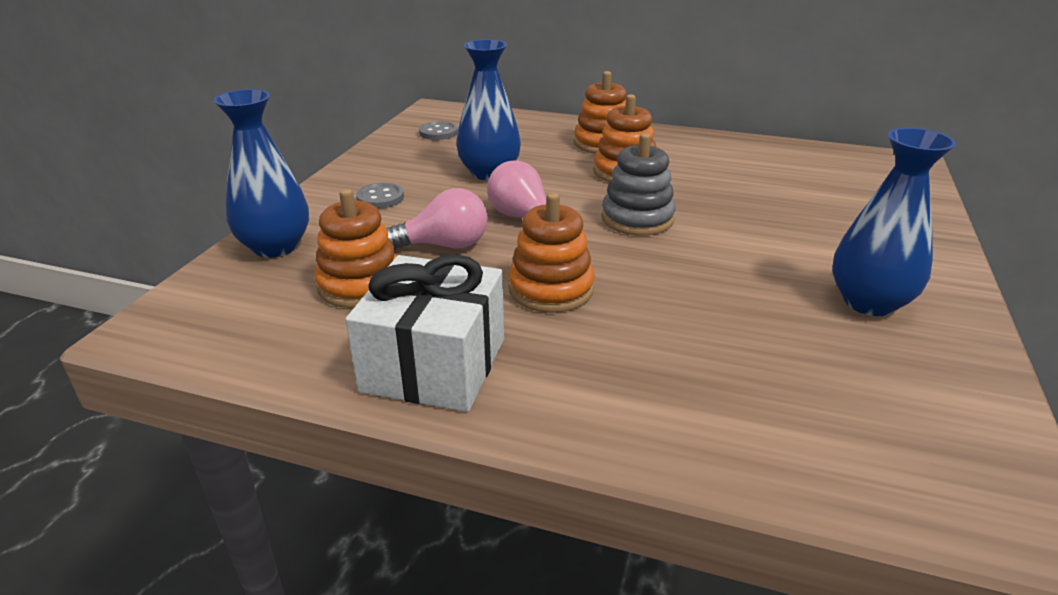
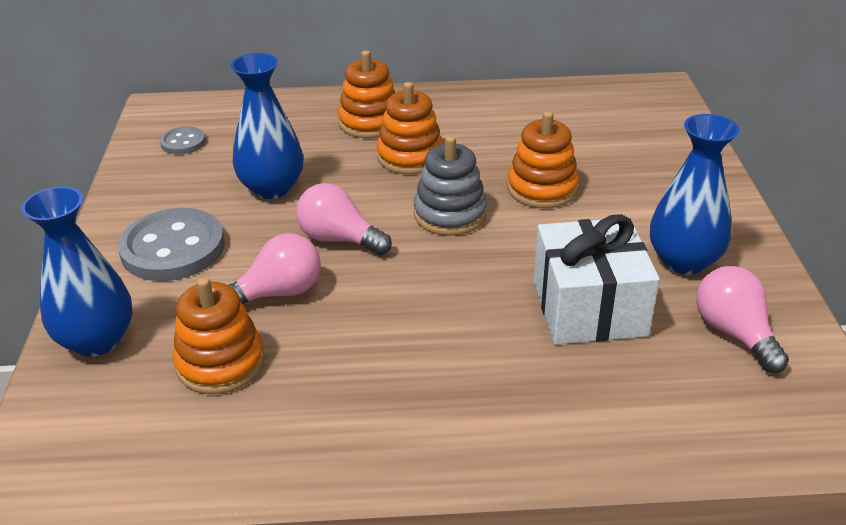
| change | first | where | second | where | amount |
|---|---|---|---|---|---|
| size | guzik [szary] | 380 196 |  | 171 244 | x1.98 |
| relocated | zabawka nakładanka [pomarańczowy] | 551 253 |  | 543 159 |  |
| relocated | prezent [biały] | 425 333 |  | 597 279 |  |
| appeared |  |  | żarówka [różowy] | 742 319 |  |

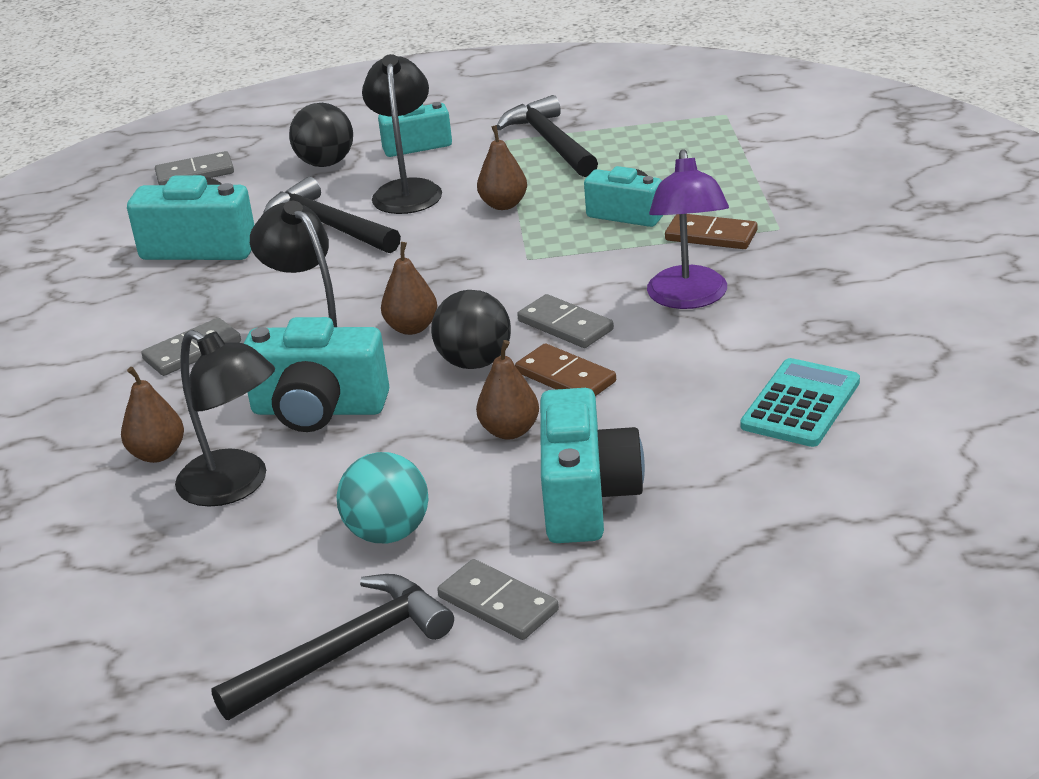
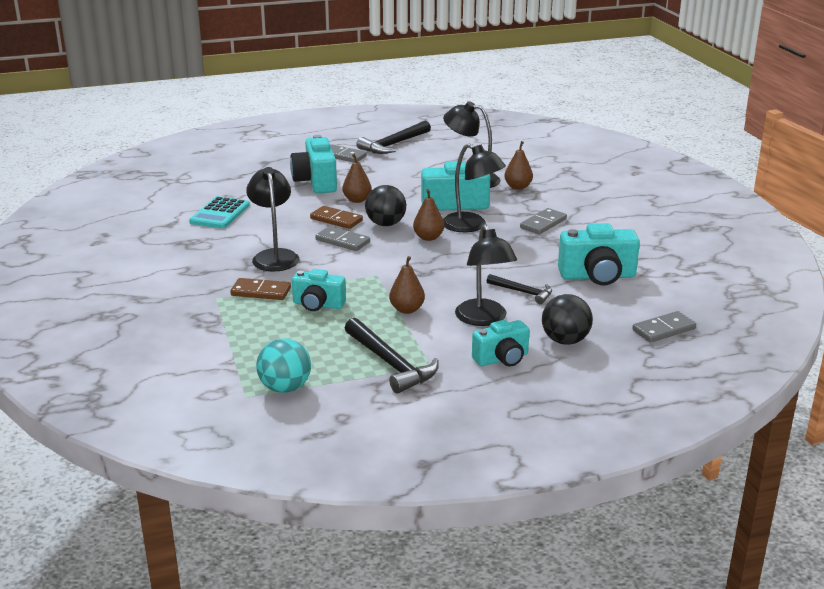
| change | first | where | second | where | amount |
|---|---|---|---|---|---|
| colour | lampka [fioletowy] | 688 229 | lampka [czarny] | 272 219 |  |
| size | młotek [czarny] | 332 215 |  | 519 289 | x0.60 |
| relocated | piłka [turkusowy] | 382 497 |  | 283 366 |  |

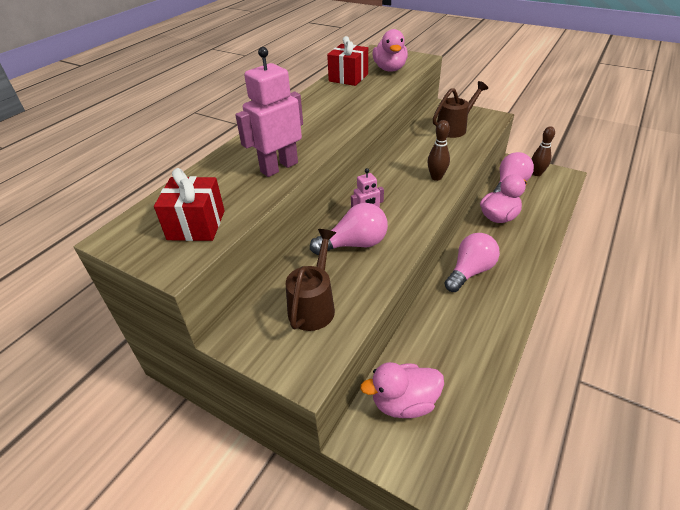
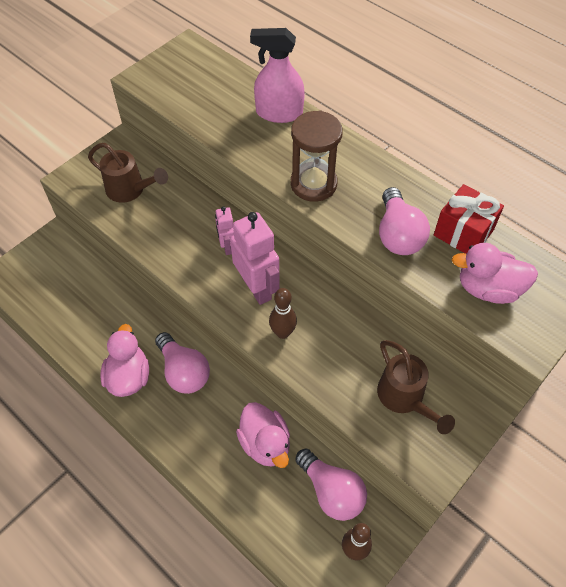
| change | first | where | second | where | amount |
|---|---|---|---|---|---|
| relocated | robot [różowy] | 269 112 |  | 255 258 |  |
| missing | prezent [czerwony] | 189 204 |  |  |  |
| relocated | żarówka [różowy] | 349 229 |  | 404 221 |  |
| relocated | kaczka [różowy] | 402 390 |  | 124 360 |  |
| appeared |  |  | spryskiwacz [różowy] | 277 75 |  |
| appeared |  |  | klepsydra [brązowy] | 317 156 |  |

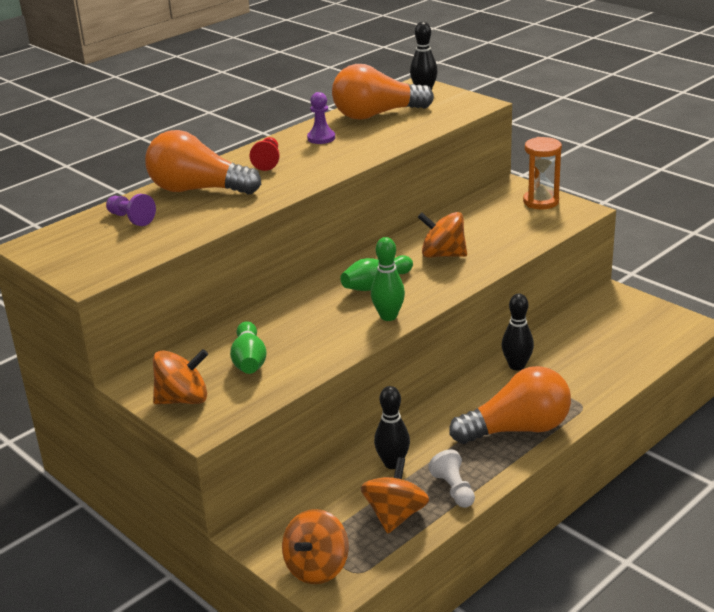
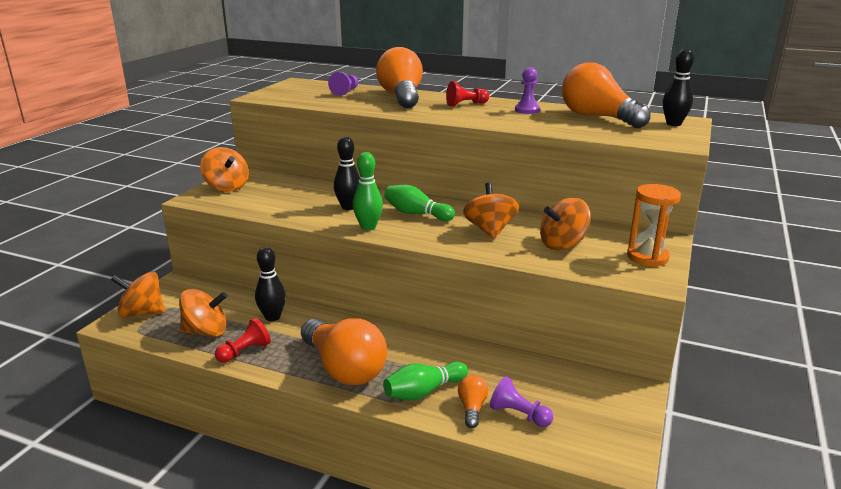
| change | first | where | second | where | amount |
|---|---|---|---|---|---|
| relocated | kręgiel [czarny] | 518 332 |  | 347 173 |  |
| relocated | kręgiel [zielony] | 248 347 |  | 425 380 |  |
| colour | pionek [biały] | 451 478 | pionek [czerwony] | 243 340 |  |
| appeared |  |  | bączek [pomarańczowy] | 565 224 |  |
| appeared |  |  | żarówka [pomarańczowy] | 473 401 |  |
| appeared |  |  | pionek [fioletowy] | 521 401 |  |

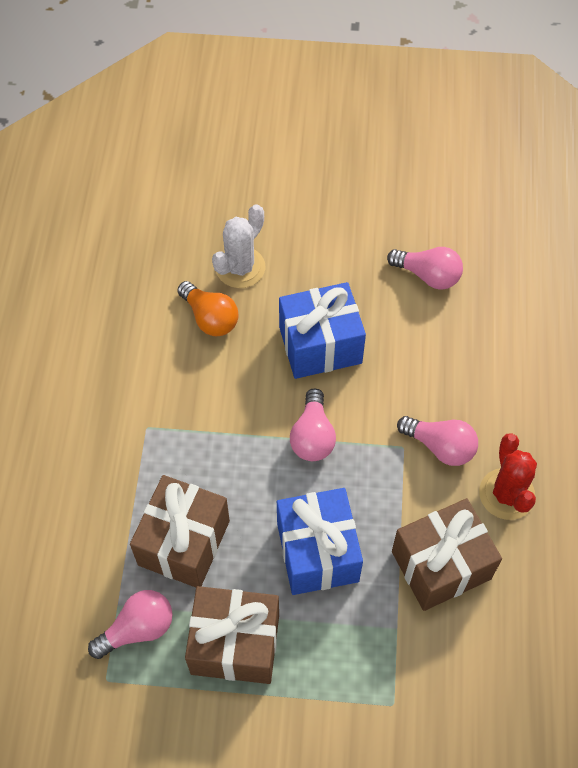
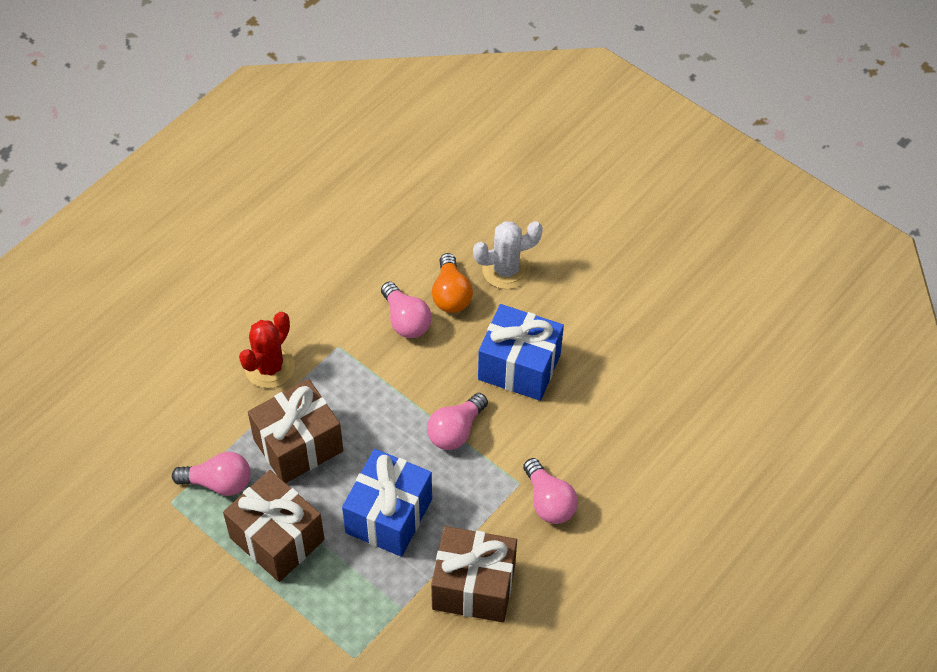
| change | first | where | second | where | amount |
|---|---|---|---|---|---|
| relocated | żarówka [różowy] | 425 268 |  | 406 310 |  |
| relocated | kaktus [czerwony] | 508 476 |  | 267 350 |  |

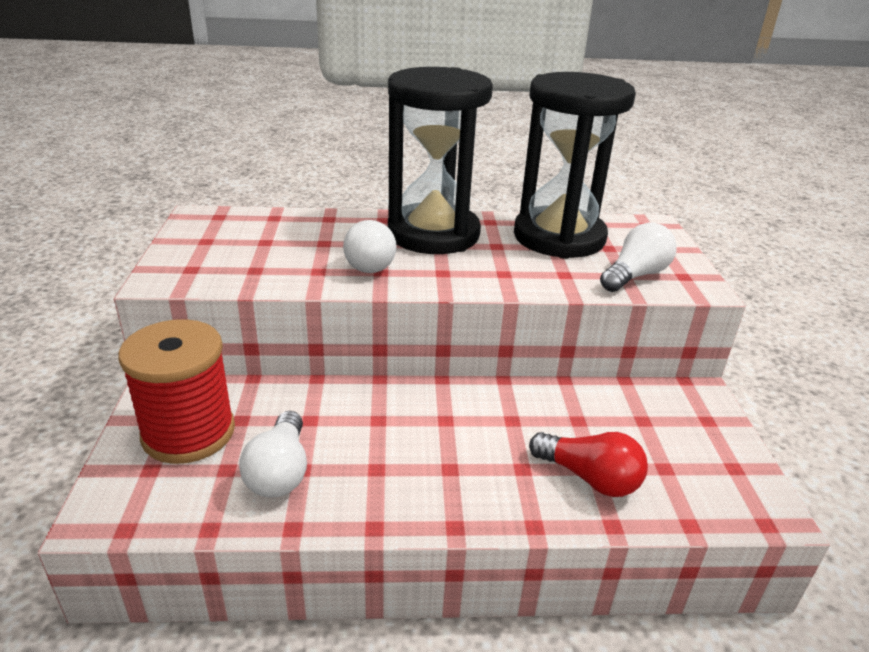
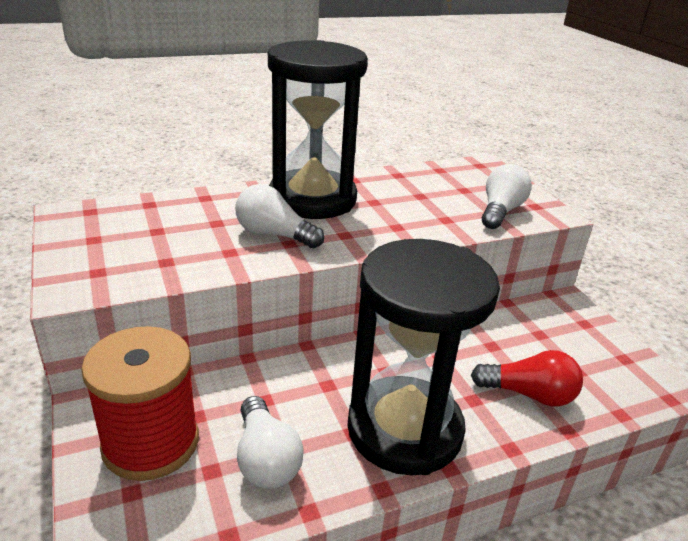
| change | first | where | second | where | amount |
|---|---|---|---|---|---|
| relocated | klepsydra [czarny] | 575 165 |  | 423 357 |  |
| spun | żarówka [biały] | 370 246 |  | 279 216 | 135 degrees clockwise |

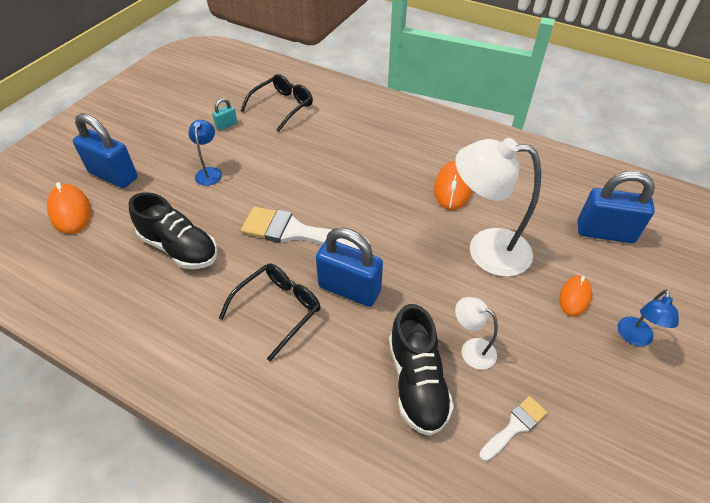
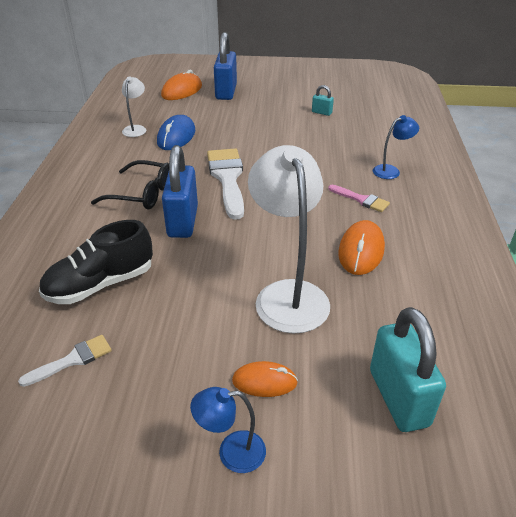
| change | first | where | second | where | amount |
|---|---|---|---|---|---|
| missing | okulary [czarny] | 276 103 |  |  |  |
| relocated | lampka [niebieski] | 205 153 |  | 396 147 |  |
| spun | myszka [pomarańczowy] | 453 185 |  | 361 247 | 60 degrees counterclockwise |
| colour | kłódka [niebieski] | 616 207 | kłódka [turkusowy] | 408 369 |  |
| exchanged | but [czarny] | 172 230 | myszka [niebieski] | 176 132 |  |
| relocated | lampka [biały] | 476 333 |  | 134 106 |  |
| spun | pędzel [biały] | 513 428 |  | 65 361 | 60 degrees counterclockwise |
| appeared |  |  | pędzel [różowy] | 359 198 |  |

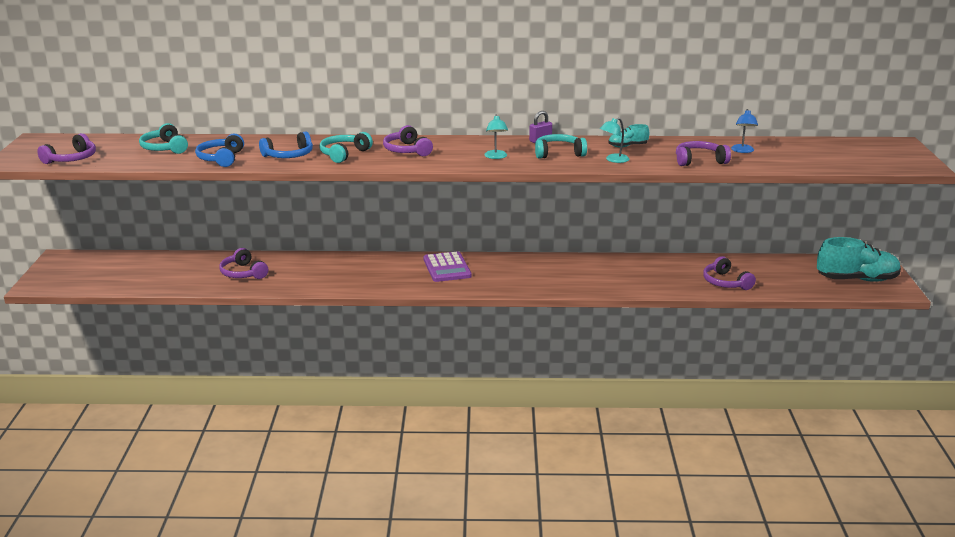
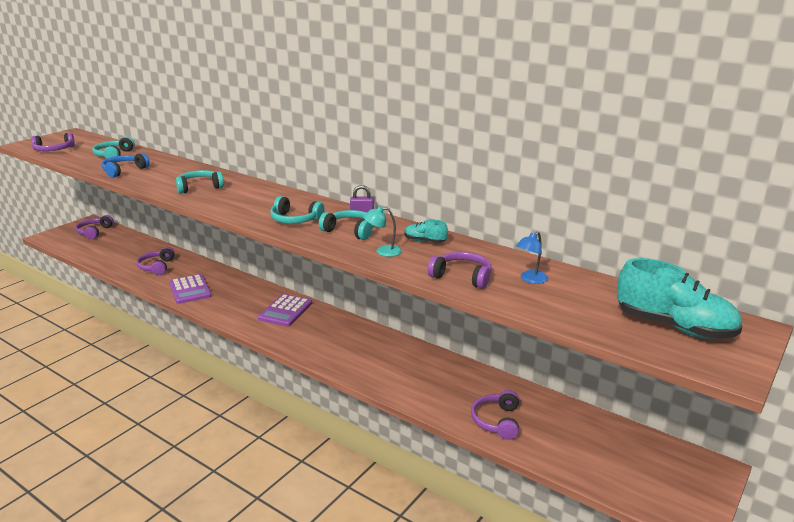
| change | first | where | second | where | amount |
|---|---|---|---|---|---|
| exchanged | lampka [turkusowy] | 496 136 | słuchawki [turkusowy] | 297 210 |  |
| relocated | słuchawki [fioletowy] | 408 140 |  | 94 227 |  |
| missing | słuchawki [niebieski] | 286 144 |  |  |  |
| relocated | but [turkusowy] | 859 259 |  | 679 298 |  |
| appeared |  |  | kalkulator [fioletowy] | 190 289 |  |

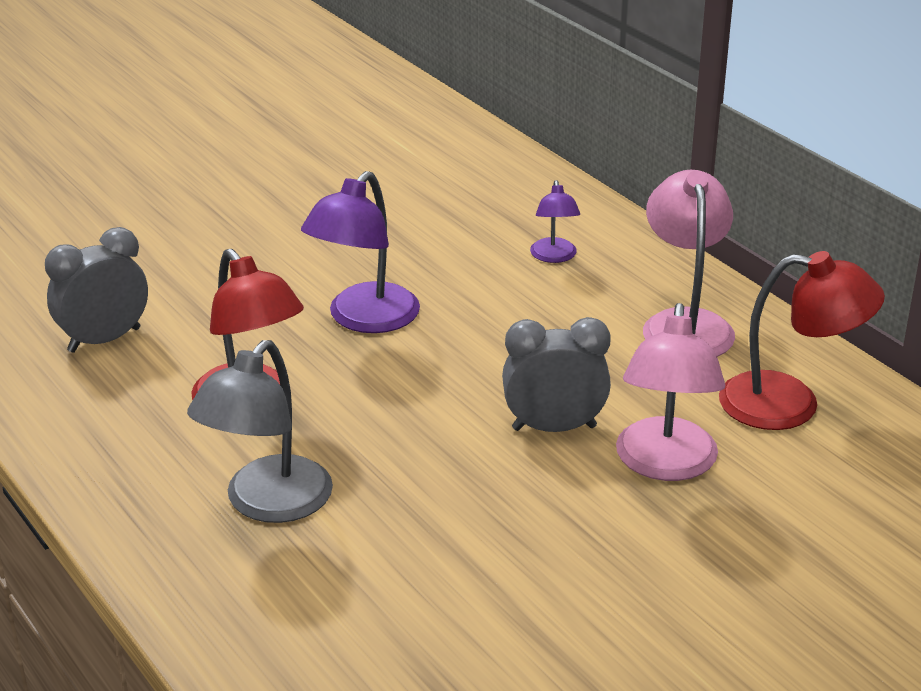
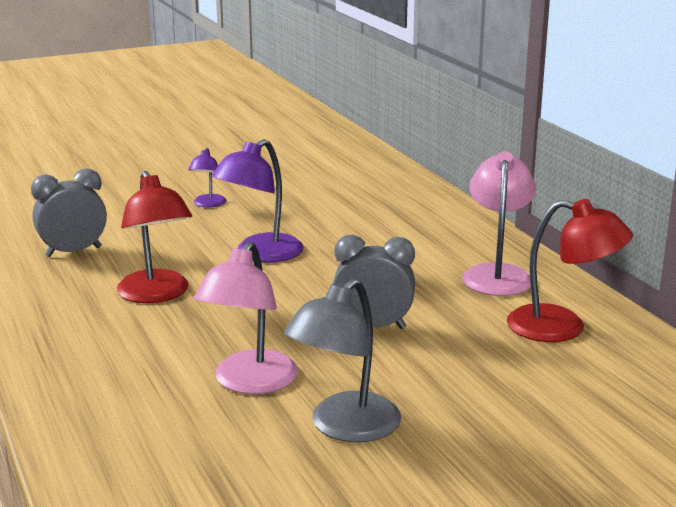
| change | first | where | second | where | amount |
|---|---|---|---|---|---|
| relocated | lampka [fioletowy] | 555 221 |  | 207 177 |  |
| relocated | lampka [różowy] | 670 392 |  | 246 318 |  |
| relocated | lampka [szary] | 260 431 |  | 342 360 |  |

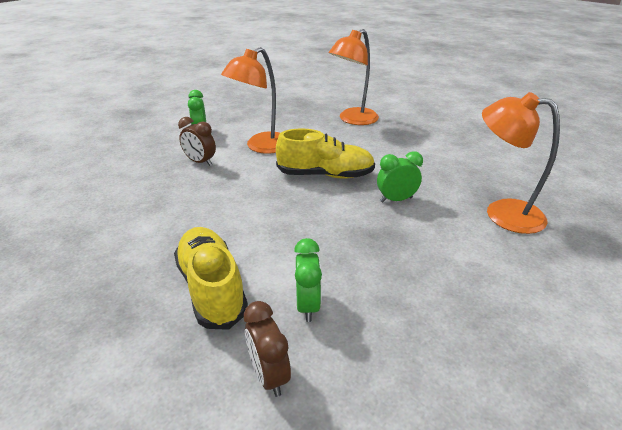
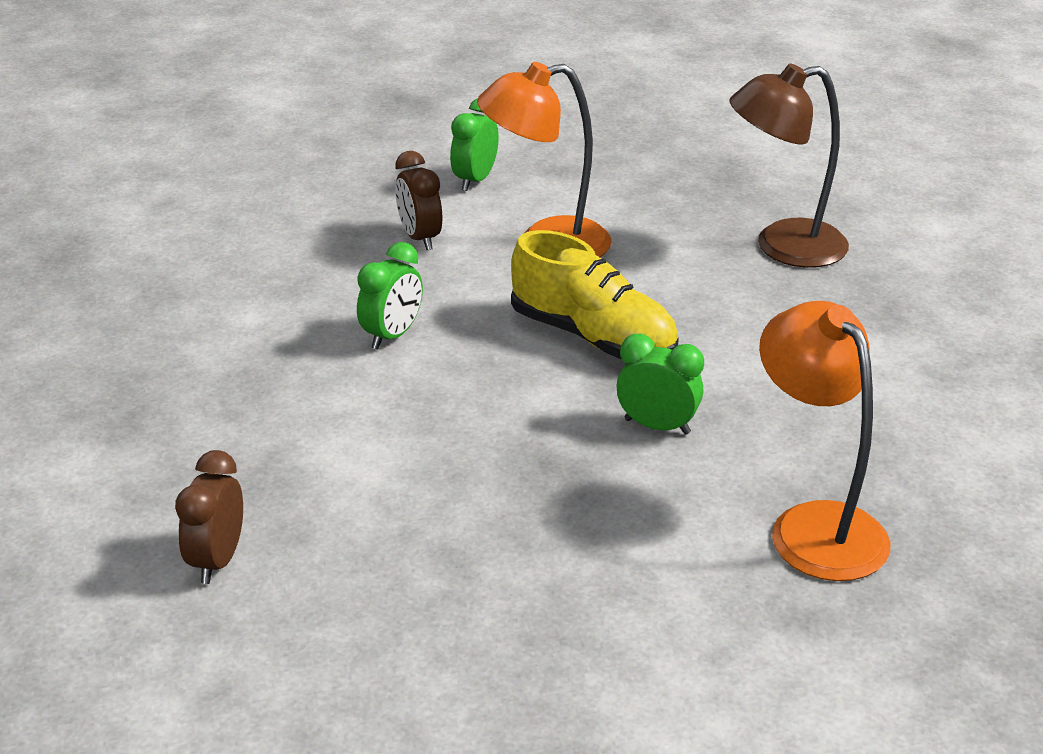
| change | first | where | second | where | amount |
|---|---|---|---|---|---|
| colour | lampka [pomarańczowy] | 354 77 | lampka [brązowy] | 789 165 |  |
| missing | but [żółty] | 211 278 |  |  |  |
| relocated | budzik [zielony] | 308 280 |  | 390 296 |  |

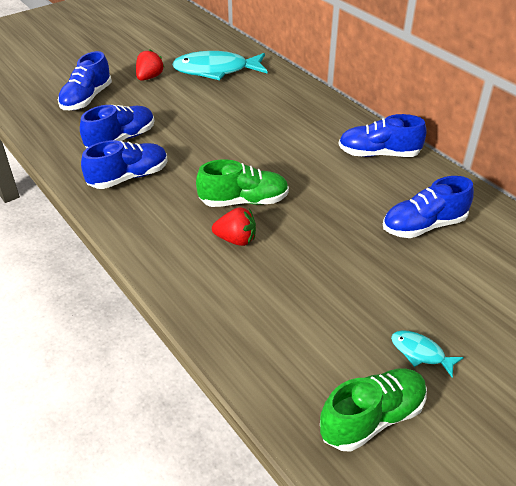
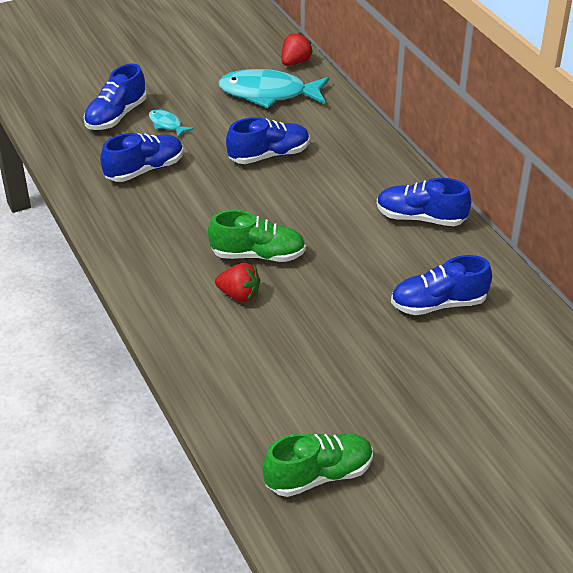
| change | first | where | second | where | amount |
|---|---|---|---|---|---|
| relocated | truskawka [czerwony] | 150 65 |  | 297 49 |  |
| relocated | but [niebieski] | 124 164 |  | 268 140 |  |
| relocated | ryba [turkusowy] | 427 354 |  | 171 123 |  |

